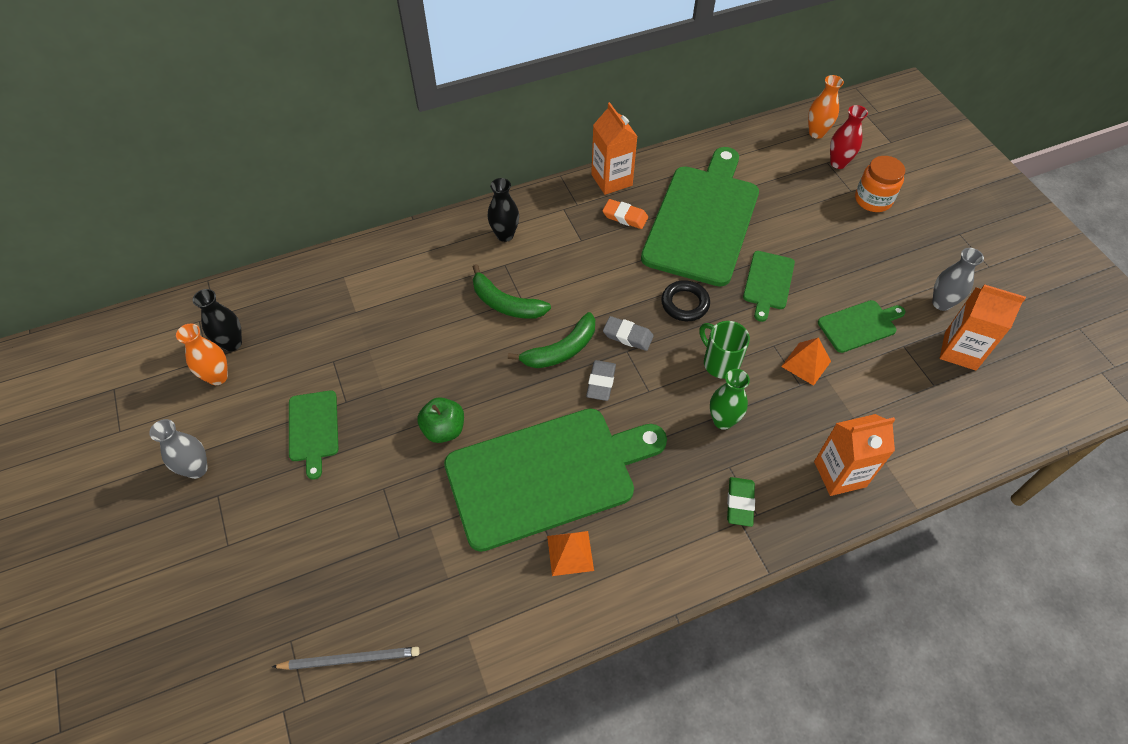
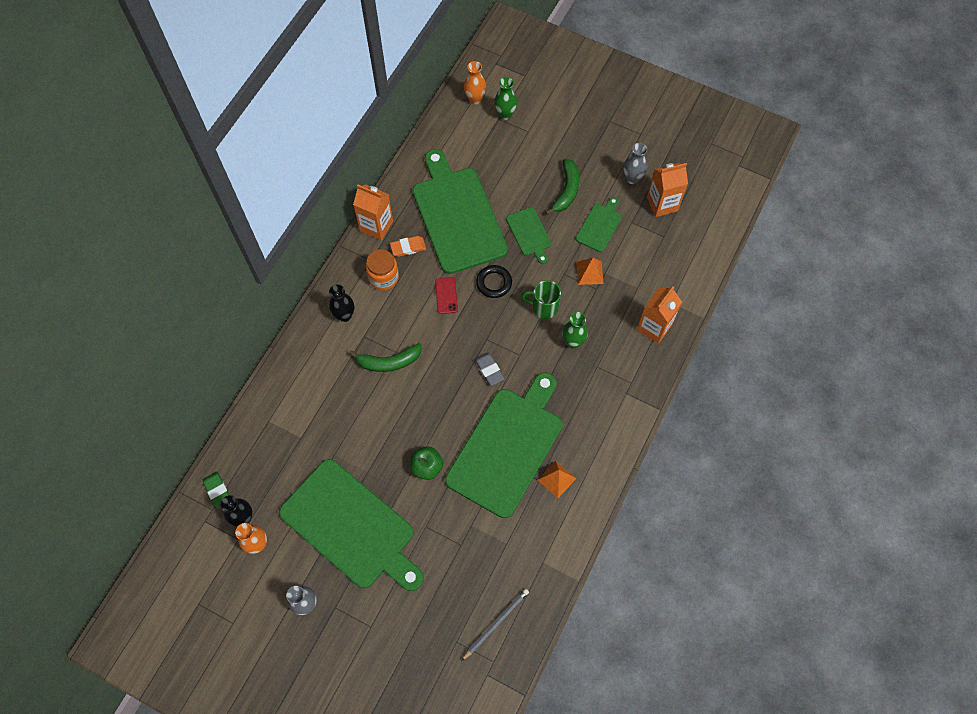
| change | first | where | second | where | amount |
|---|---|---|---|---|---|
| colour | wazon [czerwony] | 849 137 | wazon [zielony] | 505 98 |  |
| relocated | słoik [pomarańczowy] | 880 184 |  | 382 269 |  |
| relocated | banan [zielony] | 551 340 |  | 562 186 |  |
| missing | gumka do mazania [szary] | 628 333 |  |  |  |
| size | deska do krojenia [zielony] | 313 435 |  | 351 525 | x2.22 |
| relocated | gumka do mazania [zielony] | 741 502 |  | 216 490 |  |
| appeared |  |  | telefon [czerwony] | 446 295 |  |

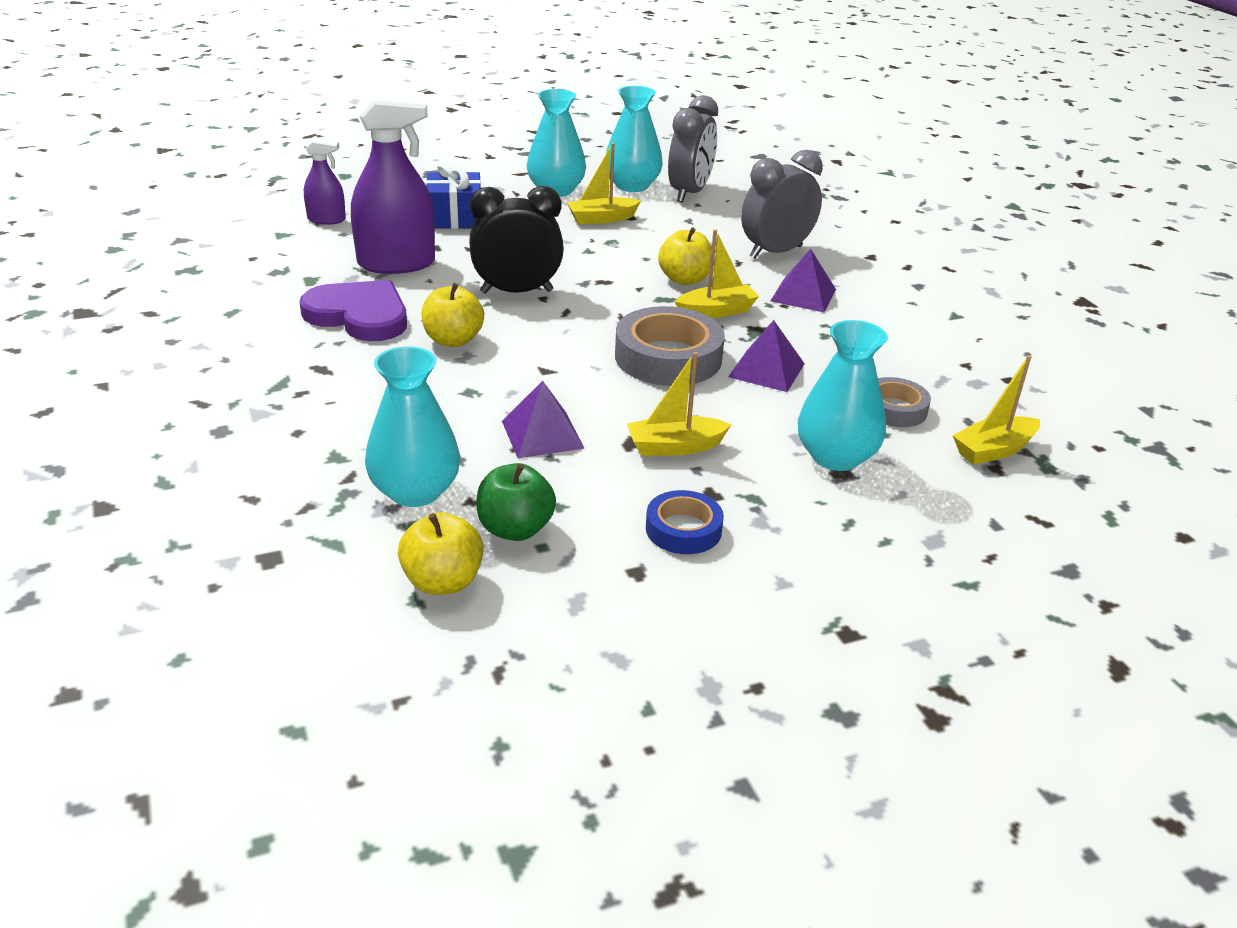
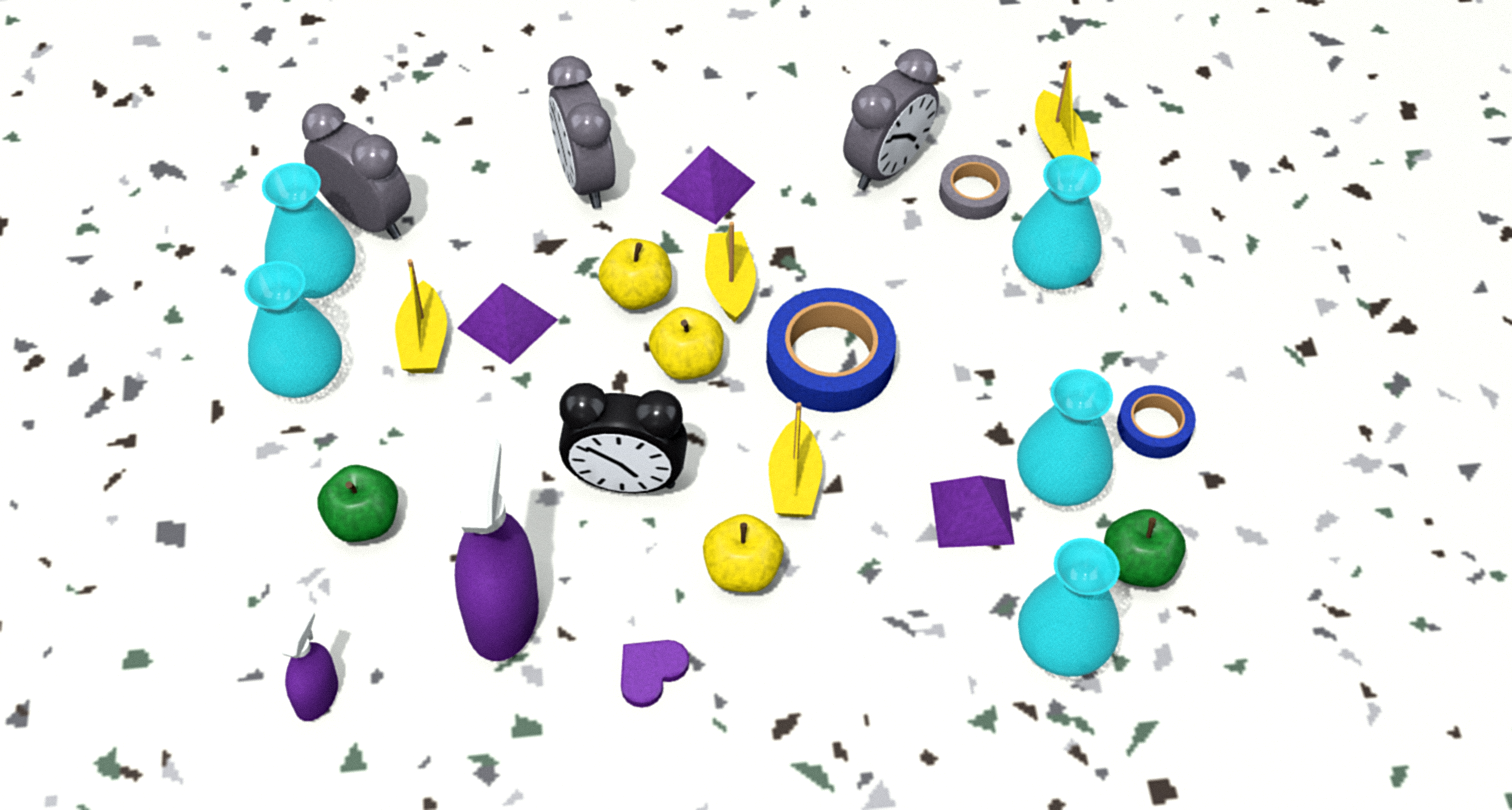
| change | first | where | second | where | amount |
|---|---|---|---|---|---|
| exchanged | prezent [niebieski] | 453 195 | jabłko [zielony] | 358 503 |  |
| spun | budzik [czarny] | 516 240 |  | 623 438 | 90 degrees counterclockwise |
| size | serce [fioletowy] | 353 310 |  | 655 674 | x0.51 |
| colour | taśma klejąca [szary] | 670 346 | taśma klejąca [niebieski] | 831 350 |  |
| relocated | piramida [fioletowy] | 766 356 |  | 507 324 |  |
| relocated | łódka [żółty] | 679 404 |  | 796 459 |  |
| relocated | jabłko [żółty] | 441 553 |  | 686 343 |  |
| appeared |  |  | budzik [szary] | 891 119 |  |
| appeared |  |  | wazon [turkusowy] | 1065 437 |  |

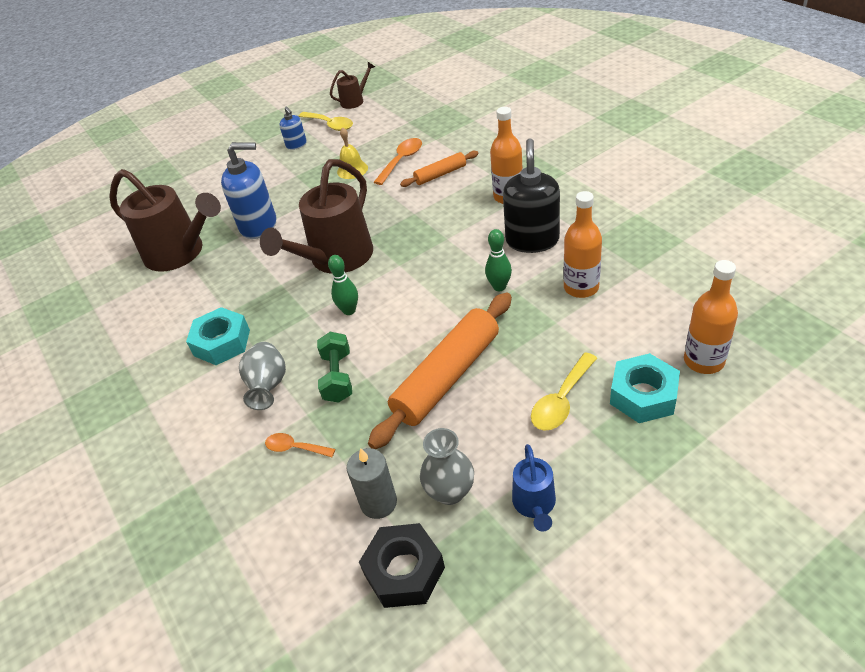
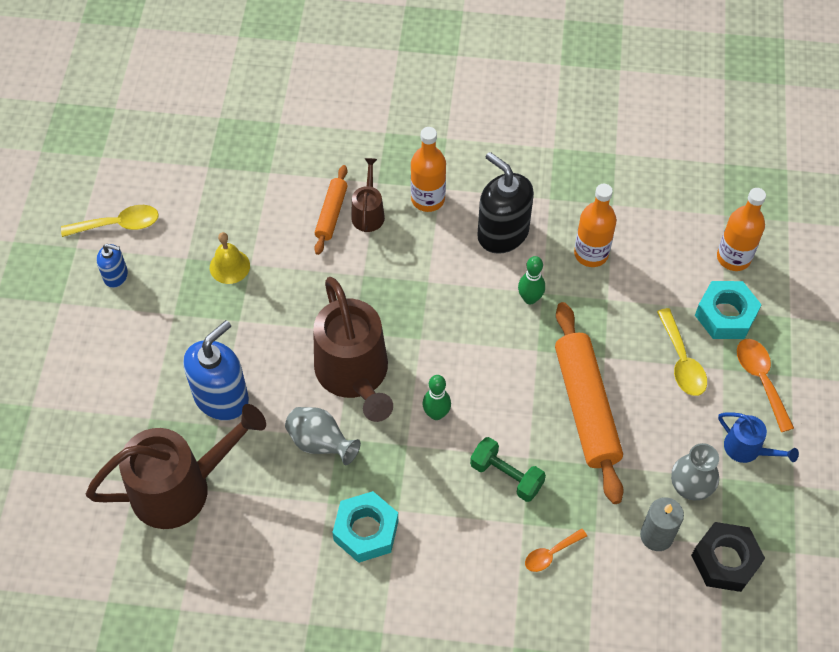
| change | first | where | second | where | amount |
|---|---|---|---|---|---|
| relocated | konewka [brązowy] | 352 85 |  | 368 195 |  |
| relocated | łyżka [pomarańczowy] | 398 161 |  | 765 385 |  |
| relocated | wazon [szary] | 262 376 |  | 323 436 |  |

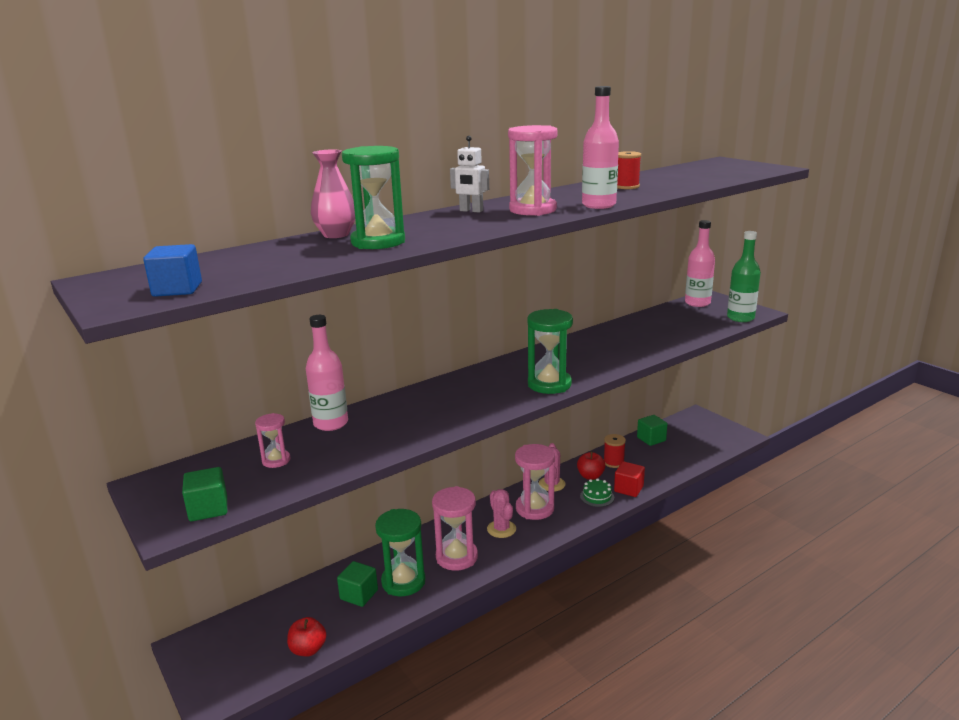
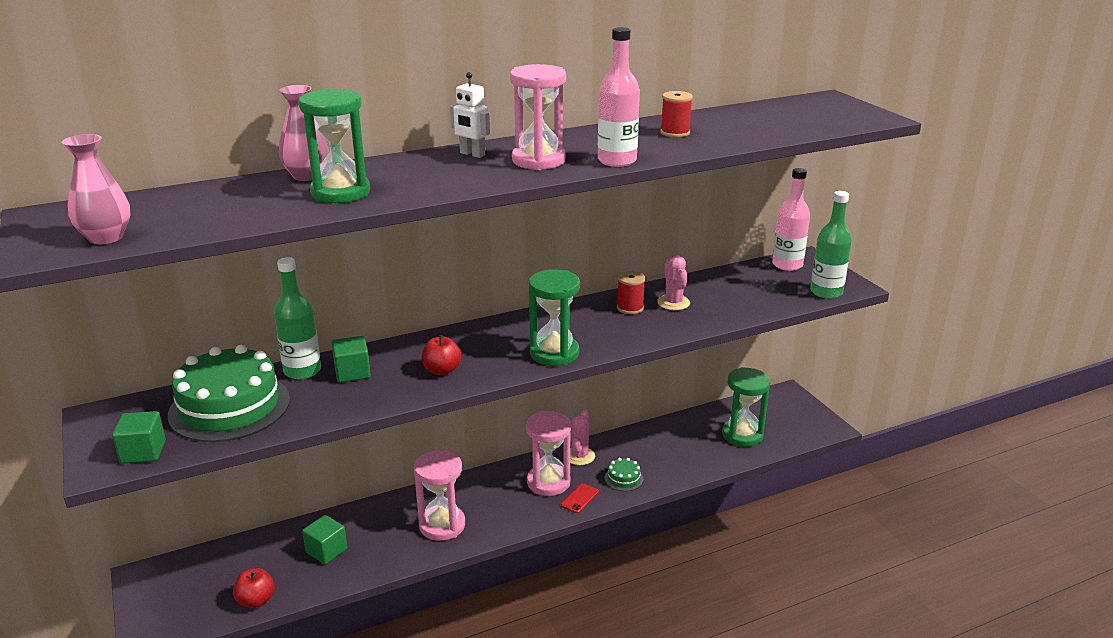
| change | first | where | second | where | amount |
|---|---|---|---|---|---|
| exchanged | sześcian [niebieski] | 172 270 | wazon [różowy] | 96 189 |  |
| colour | butelka [różowy] | 327 373 | butelka [zielony] | 297 318 |  |
| exchanged | klepsydra [różowy] | 273 440 | tort [zielony] | 229 393 |  |
| relocated | sześcian [zielony] | 652 430 |  | 351 359 |  |
| relocated | szpulka [czerwony] | 615 451 |  | 631 292 |  |
| relocated | jabłko [czerwony] | 591 465 |  | 441 355 |  |
| missing | sześcian [czerwony] | 629 479 |  |  |  |
| relocated | kaktus [różowy] | 501 513 |  | 673 282 |  |
| relocated | klepsydra [zielony] | 400 552 |  | 746 407 |  |
| appeared |  |  | telefon [czerwony] | 580 498 |  |

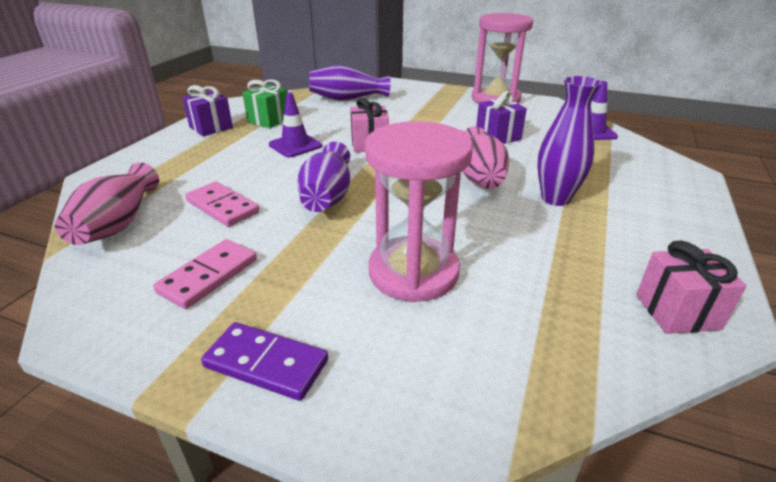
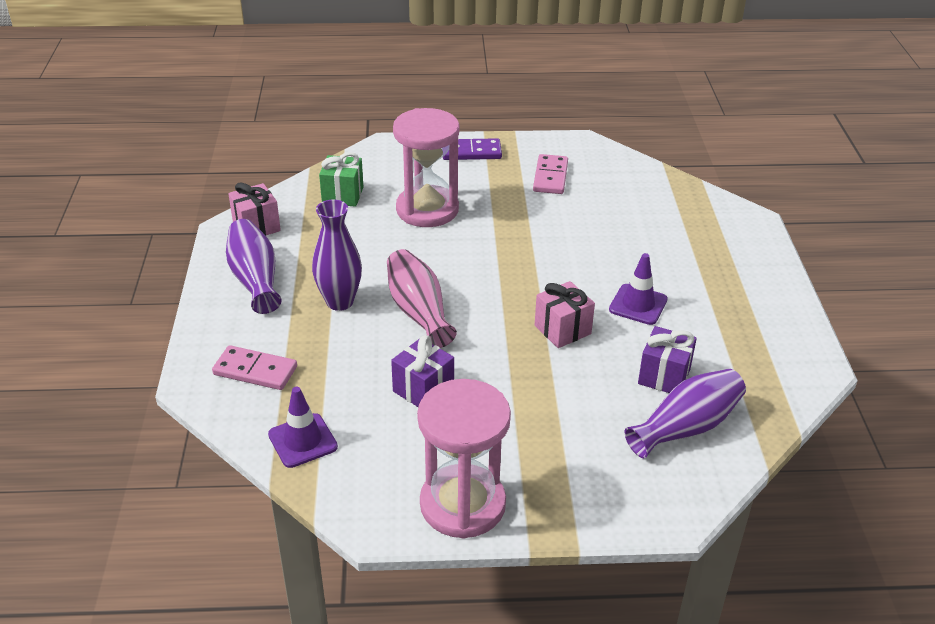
| change | first | where | second | where | amount |
|---|---|---|---|---|---|
| relocated | prezent [zielony] | 265 103 |  | 341 179 |  |
| relocated | prezent [fioletowy] | 207 110 |  | 667 359 |  |
| relocated | wazon [fioletowy] | 323 177 |  | 254 266 |  |
| missing | wazon [różowy] | 107 203 |  |  |  |
| relocated | kostka domina [różowy] | 222 204 |  | 254 367 |  |

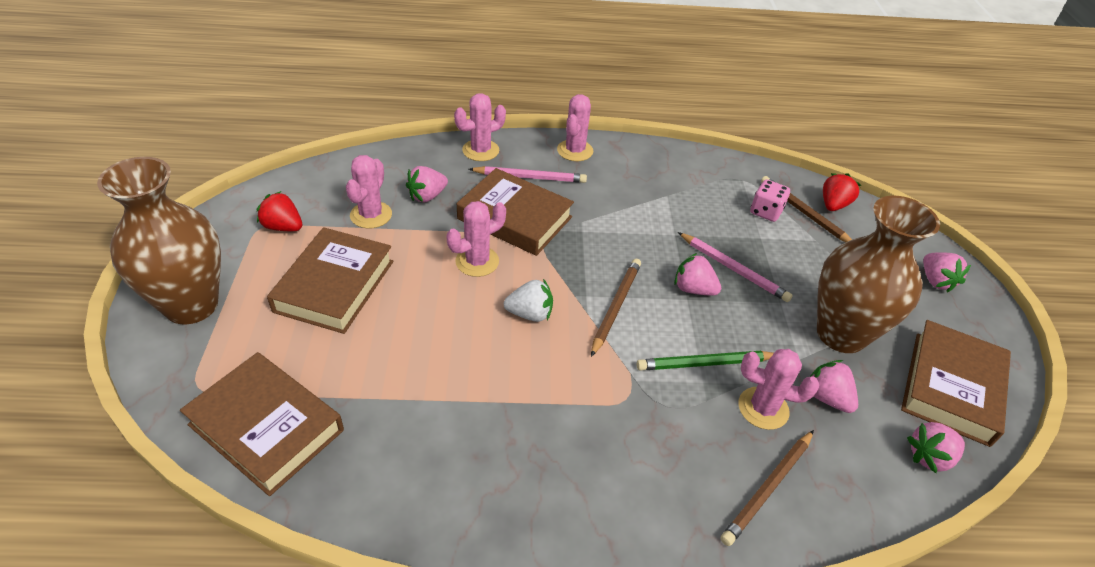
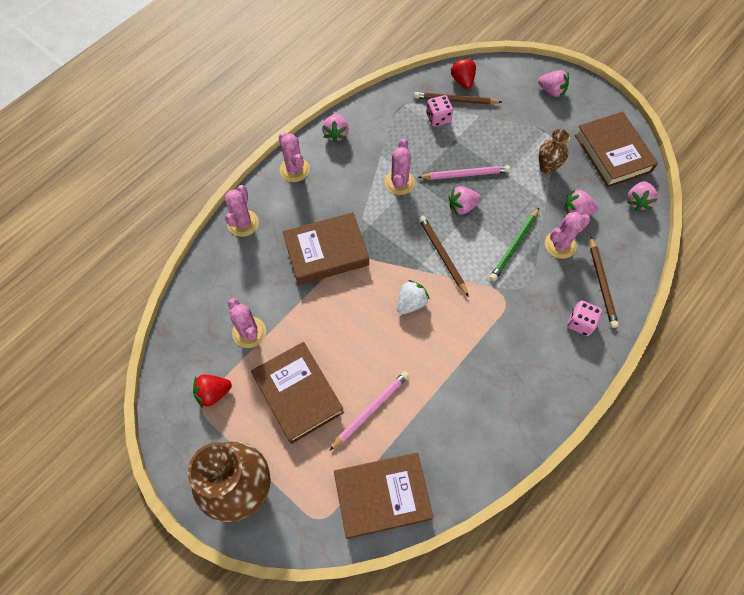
| change | first | where | second | where | amount |
|---|---|---|---|---|---|
| relocated | truskawka [różowy] | 427 184 |  | 335 128 |  |
| relocated | ołówek [różowy] | 528 174 |  | 369 411 |  |
| size | wazon [brązowy] | 878 274 |  | 554 151 | x0.49 |
| relocated | kaktus [różowy] | 476 239 |  | 400 166 |  |
| appeared |  |  | kostka do gry [różowy] | 584 318 |  |

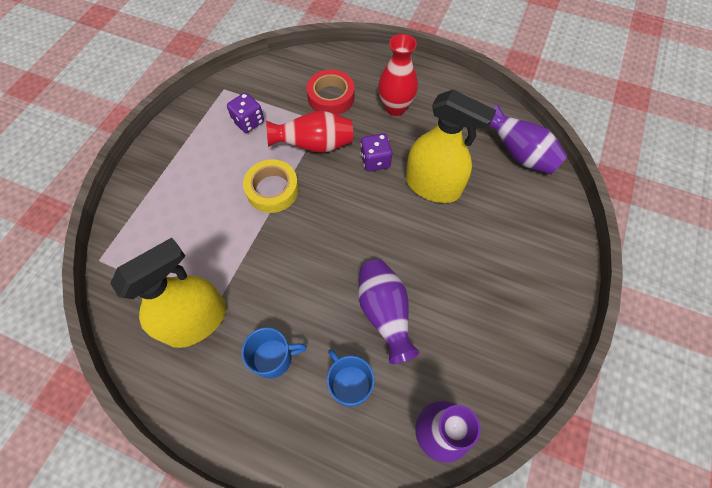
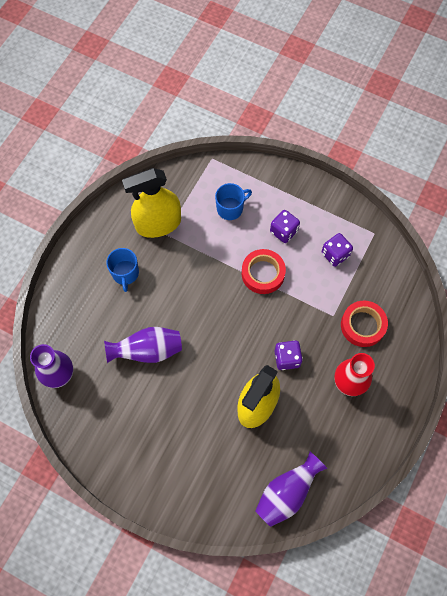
| change | first | where | second | where | amount |
|---|---|---|---|---|---|
| missing | wazon [czerwony] | 309 132 |  |  |  |
| colour | taśma klejąca [żółty] | 271 186 | taśma klejąca [czerwony] | 264 271 |  |
| spun | spryskiwacz [żółty] | 168 293 |  | 151 203 | 105 degrees clockwise |
| relocated | kubek [niebieski] | 351 378 |  | 233 201 |  |
| appeared |  |  | kostka do gry [fioletowy] | 285 226 |  |

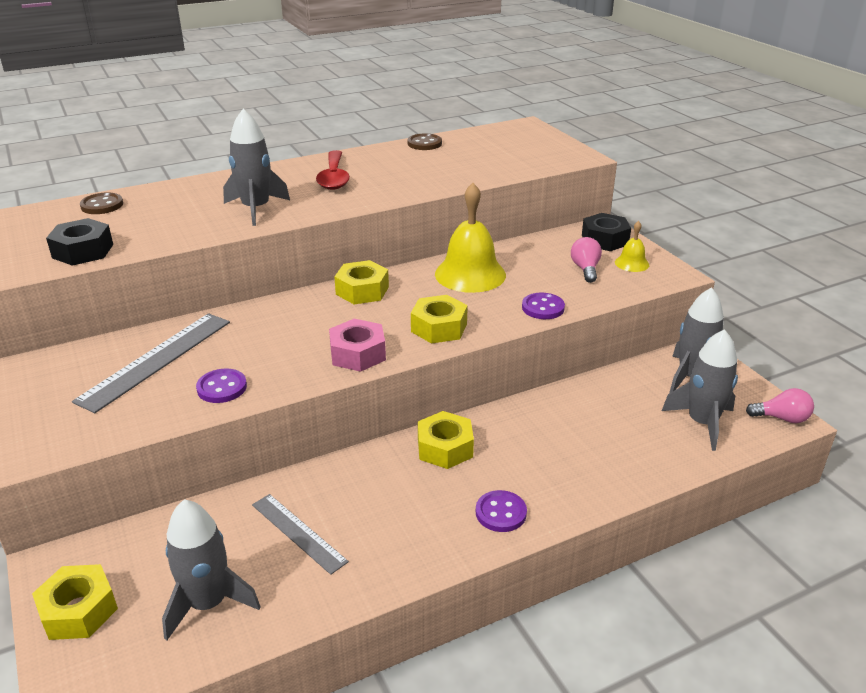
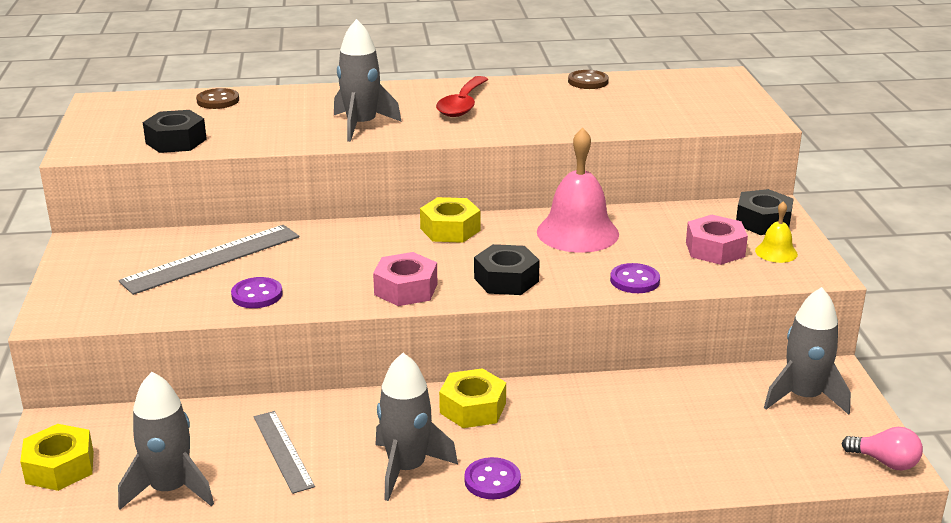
| change | first | where | second | where | amount |
|---|---|---|---|---|---|
| colour | dzwonek [żółty] | 470 238 | dzwonek [różowy] | 578 190 |  |
| exchanged | żarówka [różowy] | 586 260 | nakrętka [różowy] | 717 240 |  |
| colour | nakrętka [żółty] | 439 319 | nakrętka [czarny] | 507 269 |  |
| relocated | rakieta [szary] | 700 390 |  | 416 427 |  |

